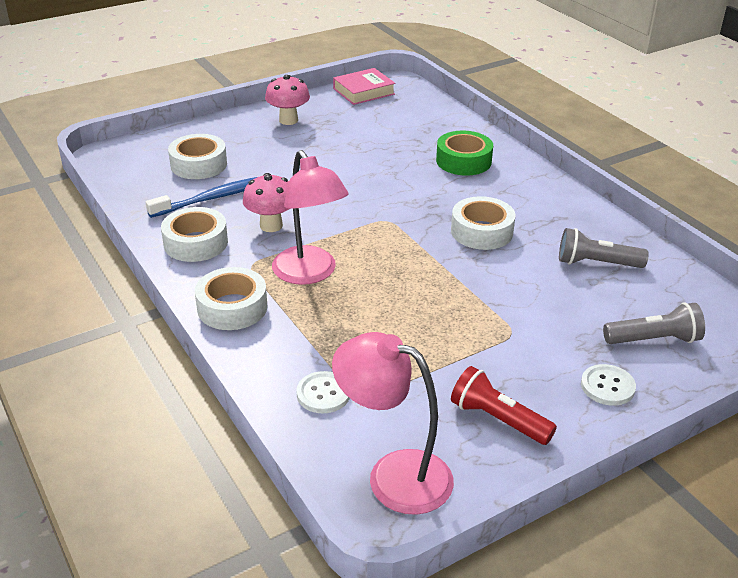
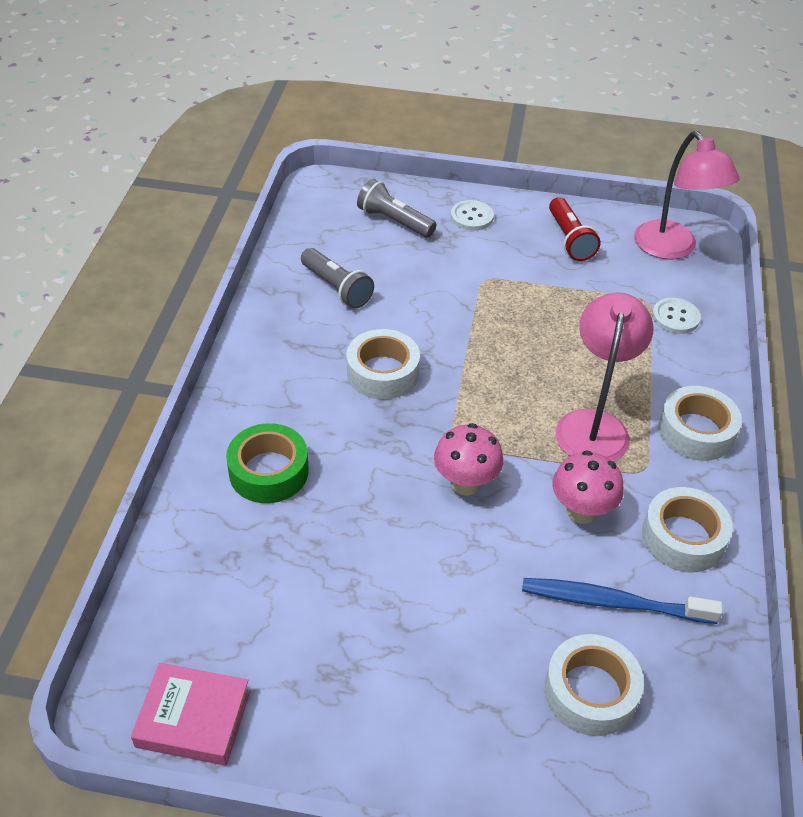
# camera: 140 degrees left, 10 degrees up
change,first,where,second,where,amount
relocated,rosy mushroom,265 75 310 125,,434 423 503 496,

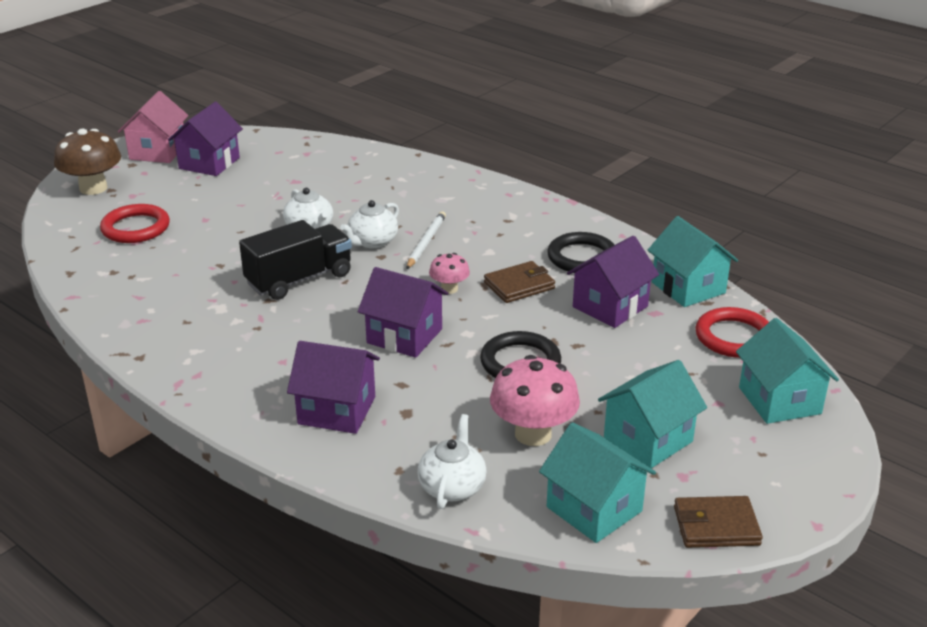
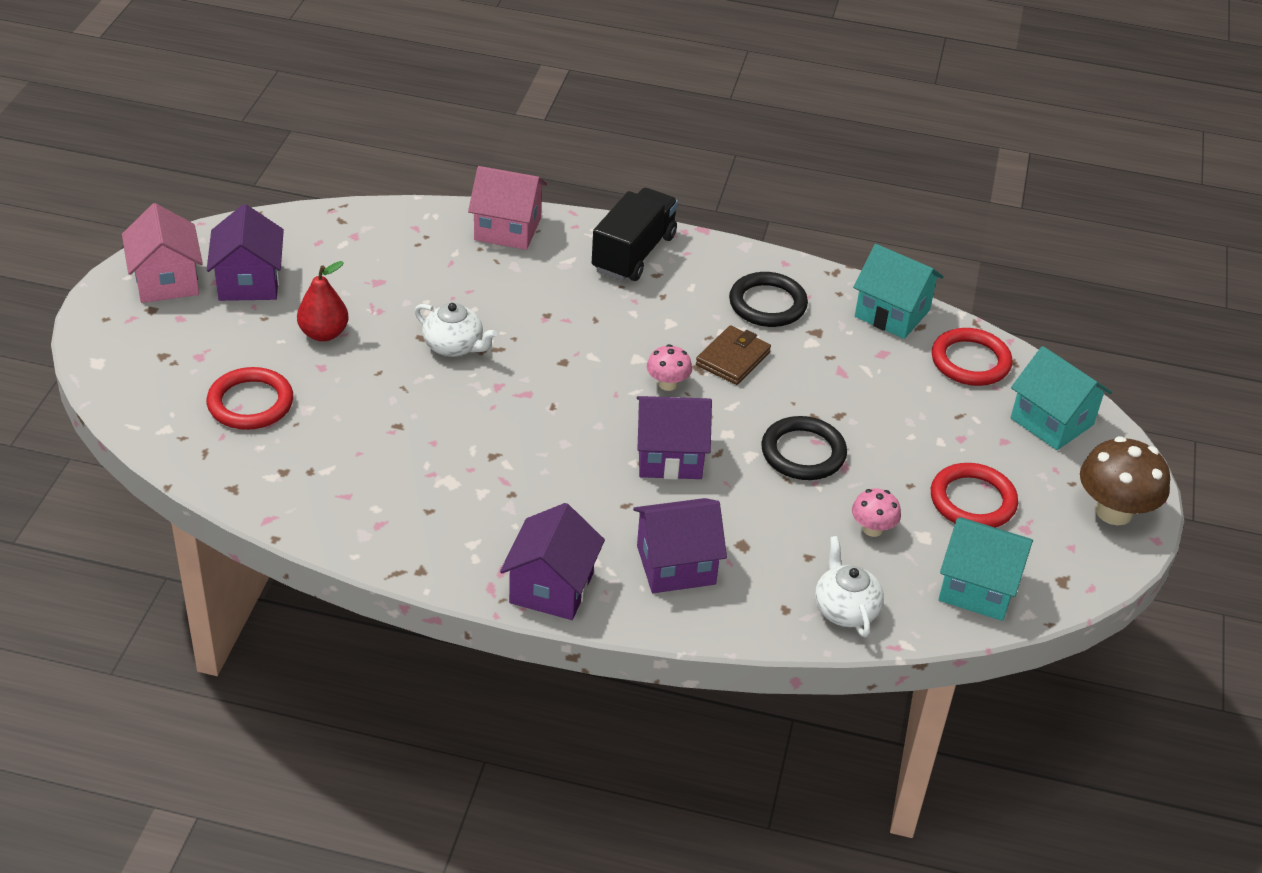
# camera: 30 degrees left, 10 degrees up
change,first,where,second,where,amount
appeared,,,red pear,297 261 349 341,
appeared,,,rosy cottage,468 166 547 250,
relocated,royal purple cottage,567 236 659 328,,500 503 605 620,
relocated,jet-black truck,239 220 352 300,,592 188 678 281,
size,rosy mushroom,490 355 580 446,,852 489 901 537,x0.55
exchanged,teal cottage,598 360 707 468,red torus,931 463 1018 528,
relocated,dark brown mushroom,54 128 121 195,,1080 436 1170 525,
missing,snow-white teapot,340 200 399 248,,,
missing,snow-white pencil,407 211 446 269,,,
missing,dark brown billfold,674 496 763 548,,,

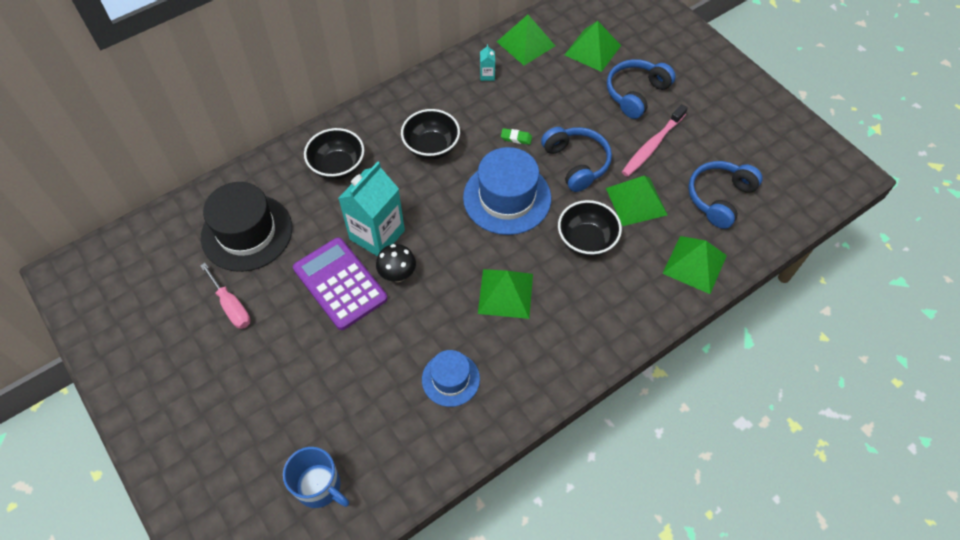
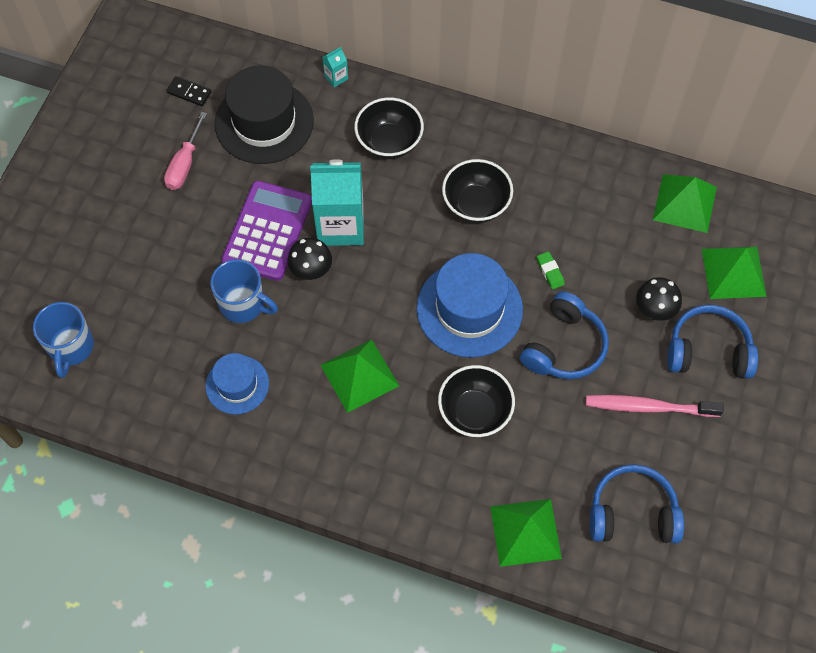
# camera: 55 degrees right, 5 degrees up
change,first,where,second,where,amount
appeared,,,jet-black domino piece,166 76 212 106,
appeared,,,royal blue tea mug,210 259 278 323,
relocated,teal juice carton,480 44 495 81,,322 47 348 88,
appeared,,,jet-black mushroom,636 277 682 321,
missing,emerald pyramid shape,606 176 667 226,,,

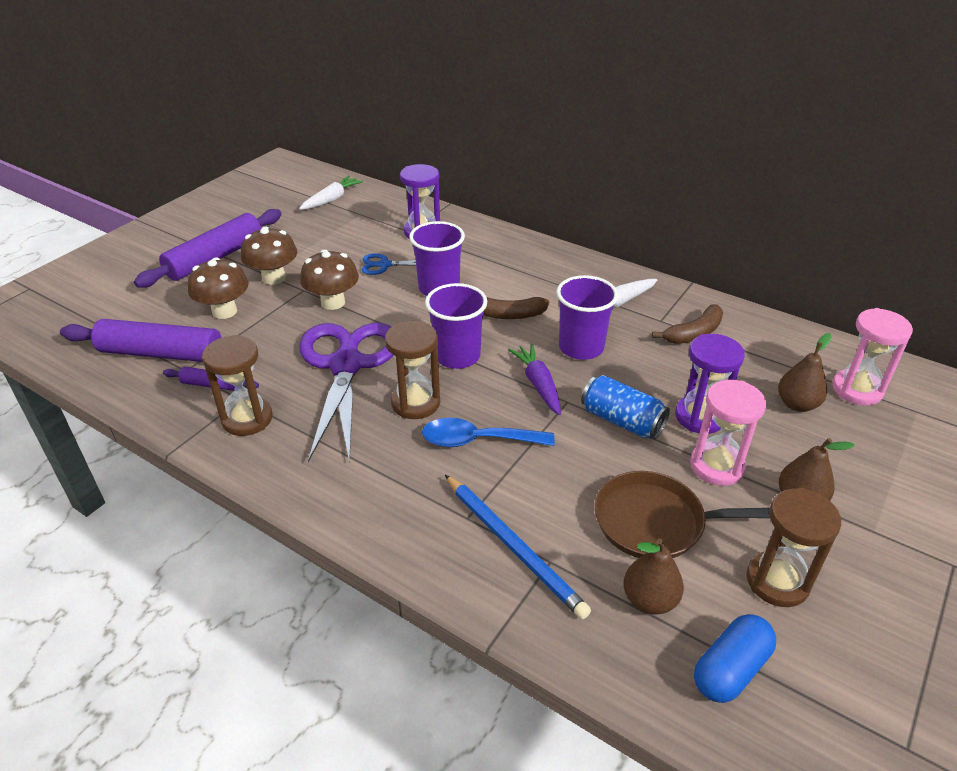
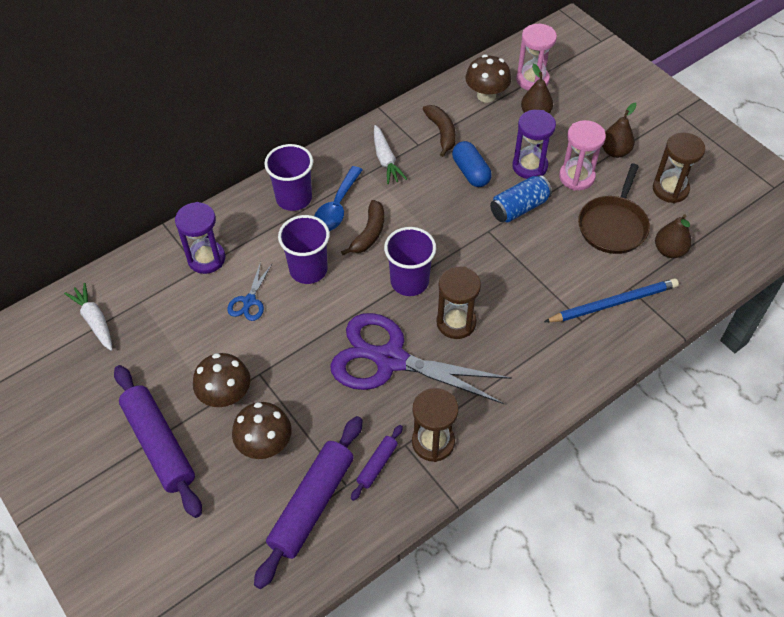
# camera: 70 degrees left, 15 degrees up
change,first,where,second,where,amount
relocated,royal purple tumbler,556 275 618 360,,264 144 313 211,
relocated,royal blue teaspoon,422 418 555 447,,314 166 362 231,
relocated,royal blue capsule,694 614 776 703,,452 141 491 187,
relocated,dark brown mushroom,300 249 359 310,,465 55 511 103,
missing,royal purple root vegetable,508 344 561 415,,,

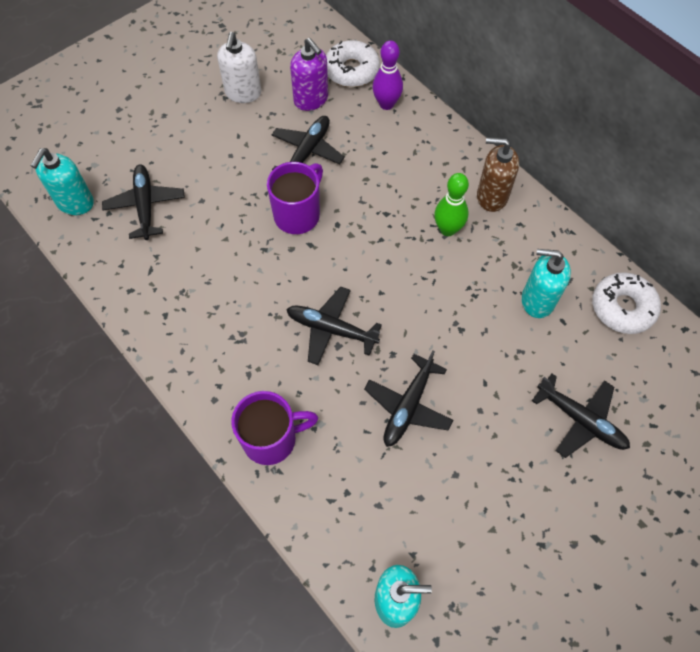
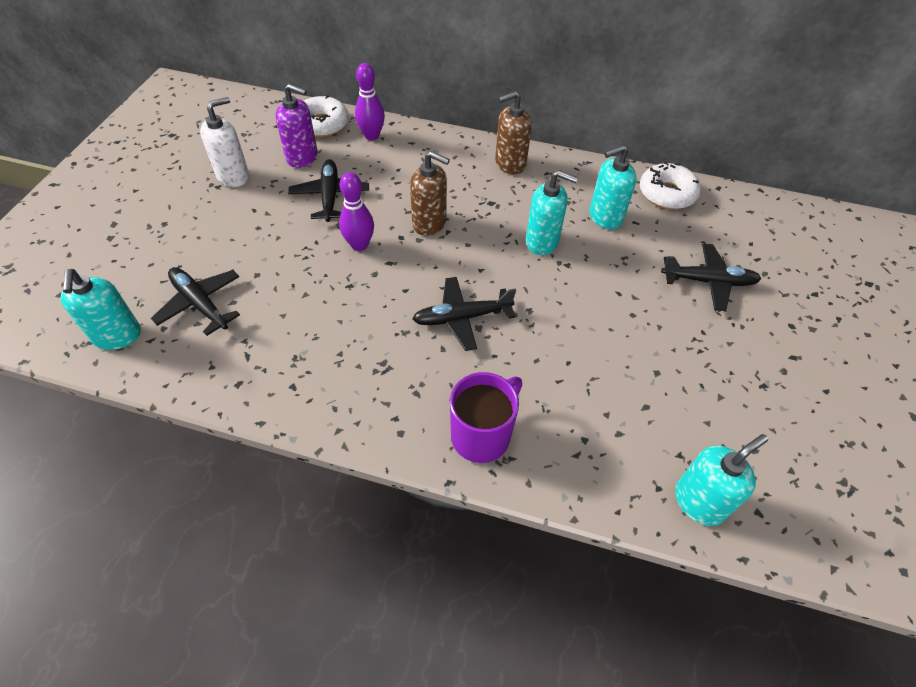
# camera: 35 degrees left, 10 degrees down
change,first,where,second,where,amount
spun,snow-white soap pump,217 32 261 103,,200 97 249 187,105 degrees counterclockwise
exchanged,royal purple tea mug,267 162 323 234,royal purple bowling pin,339 172 374 251,
appeared,,,dark brown soap pump,410 151 450 236,
appeared,,,teal soap pump,526 170 578 255,
missing,jet-black toy plane,364 350 453 447,,,
missing,emerald bowling pin,434 173 469 236,,,

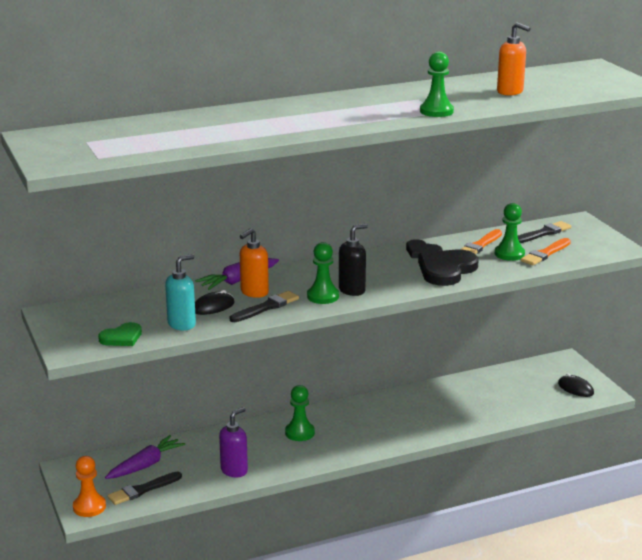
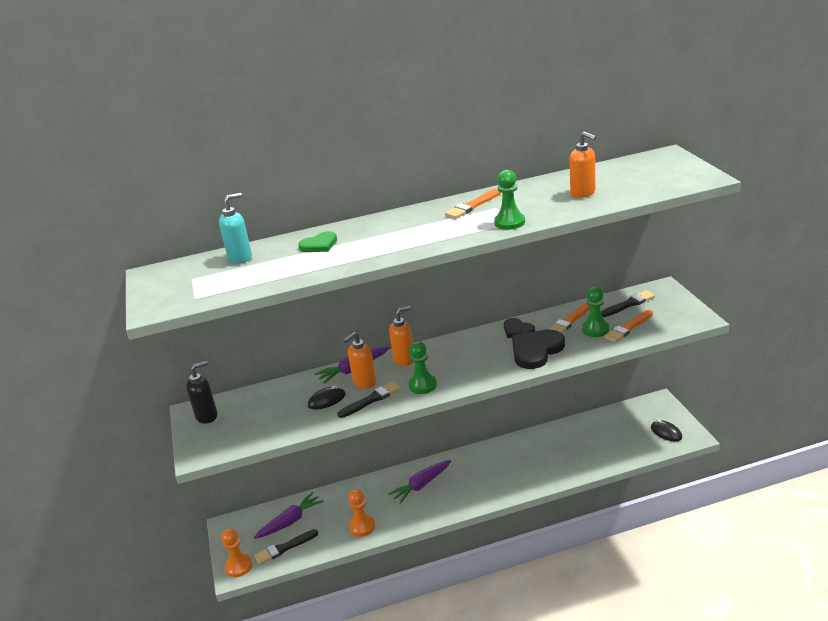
# camera: 10 degrees right, 5 degrees up
change,first,where,second,where,amount
relocated,jet-black soap pump,339 224 368 296,,186 361 218 424,
relocated,teal soap pump,165 254 196 331,,219 193 252 264,
relocated,emerald heart shape,98 322 142 346,,298 231 337 252,
exchanged,royal purple soap pump,219 407 248 477,orange-coloured chess pawn,348 489 375 537,
exchanged,emerald chess pawn,285 385 315 441,royal purple root vegetable,388 460 451 504,
appeared,,,orange-coloured soap pump,389 306 414 366,
appeared,,,orange-coloured paint brush,445 188 501 219,

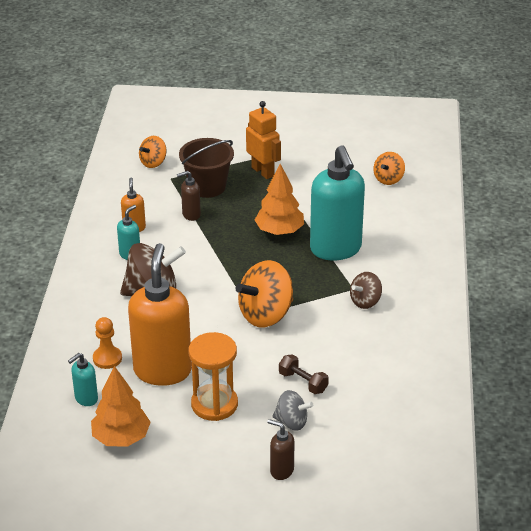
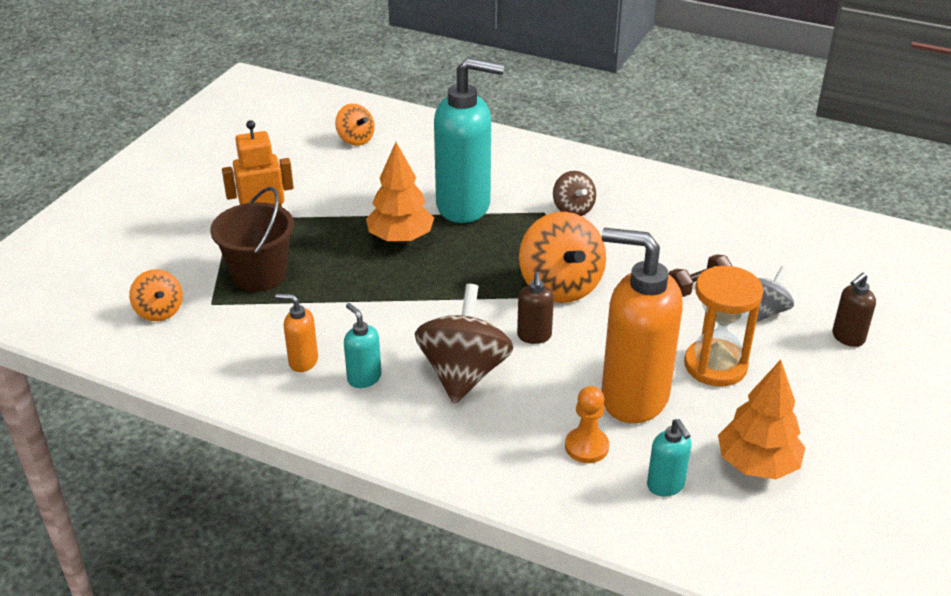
# camera: 70 degrees left, 0 degrees up
change,first,where,second,where,amount
relocated,dark brown soap pump,177 171 201 221,,517 272 554 344,

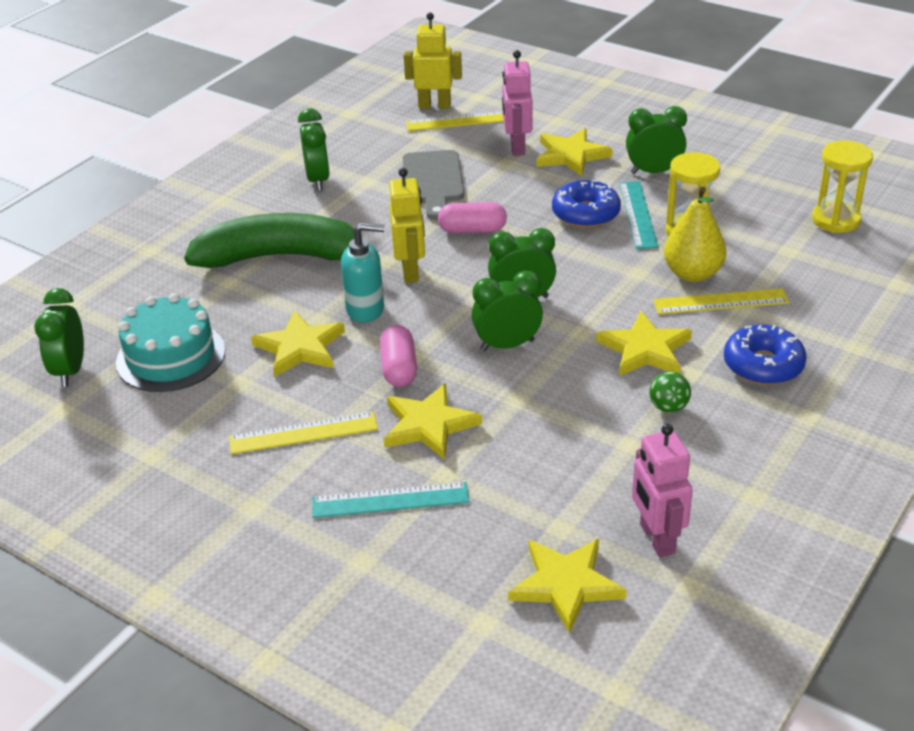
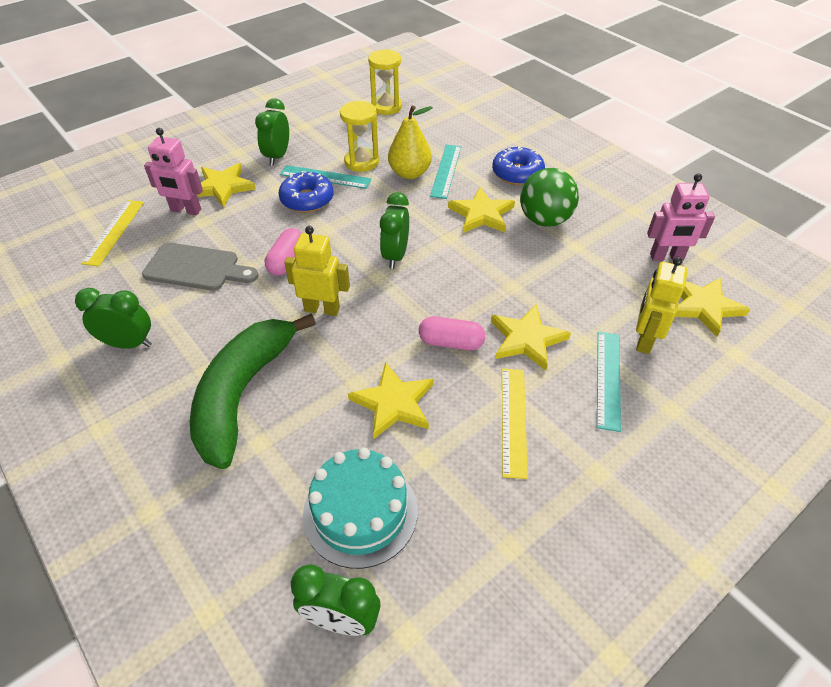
# camera: 75 degrees left, 10 degrees up
change,first,where,second,where,amount
colour,yellow measuring stick,653 288 790 314,teal measuring stick,430 145 461 199,
size,emerald sphere,649 372 691 413,,520 168 579 227,x2.03
relocated,yellow robot,404 13 462 109,,636 257 687 354,
missing,teal soap pump,341 223 385 323,,,
missing,emerald alarm clock,471 271 543 351,,,

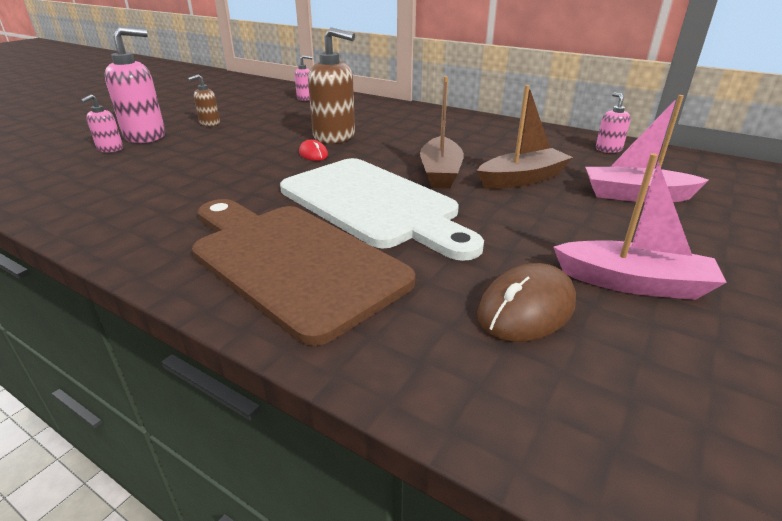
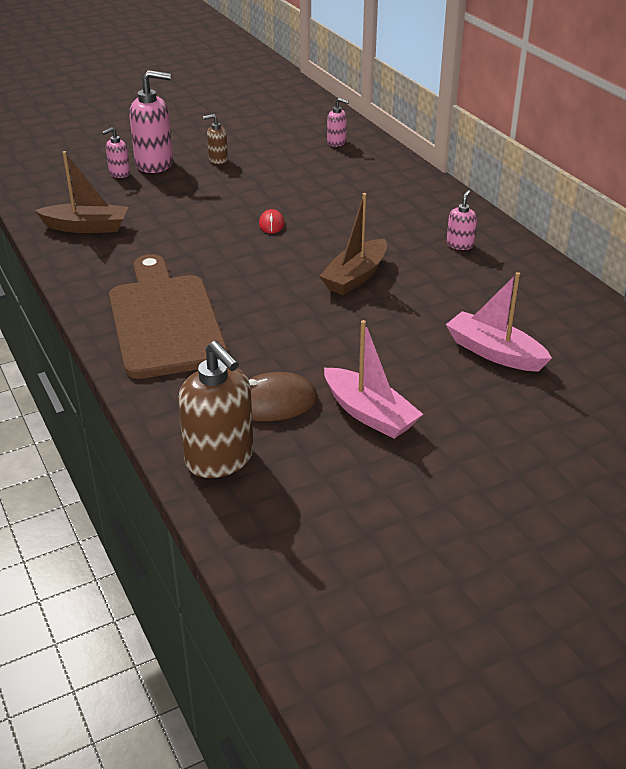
# camera: 30 degrees right, 5 degrees up
change,first,where,second,where,amount
relocated,dark brown boat,477 85 573 189,,35 151 128 233,
relocated,dark brown soap pump,308 27 355 144,,178 341 254 478,
relocated,rosy soap pump,596 92 631 153,,446 190 477 250,
missing,snow-white chopping board,280 158 484 261,,,

